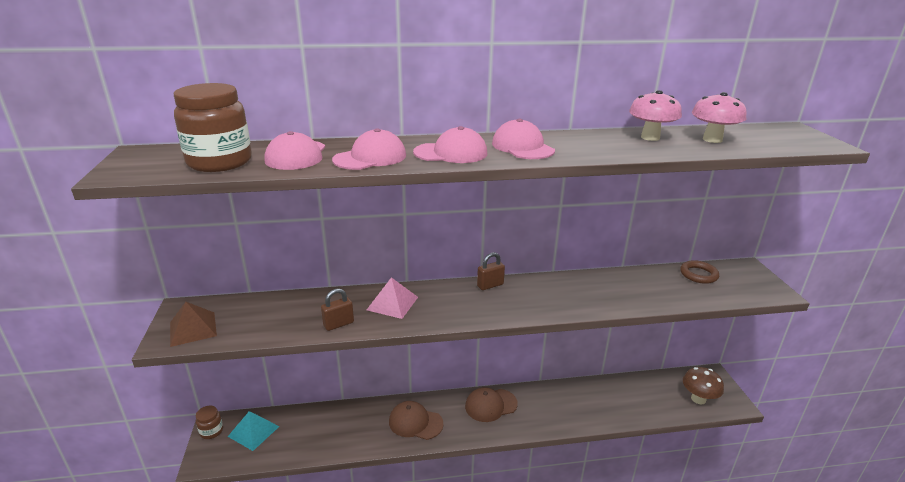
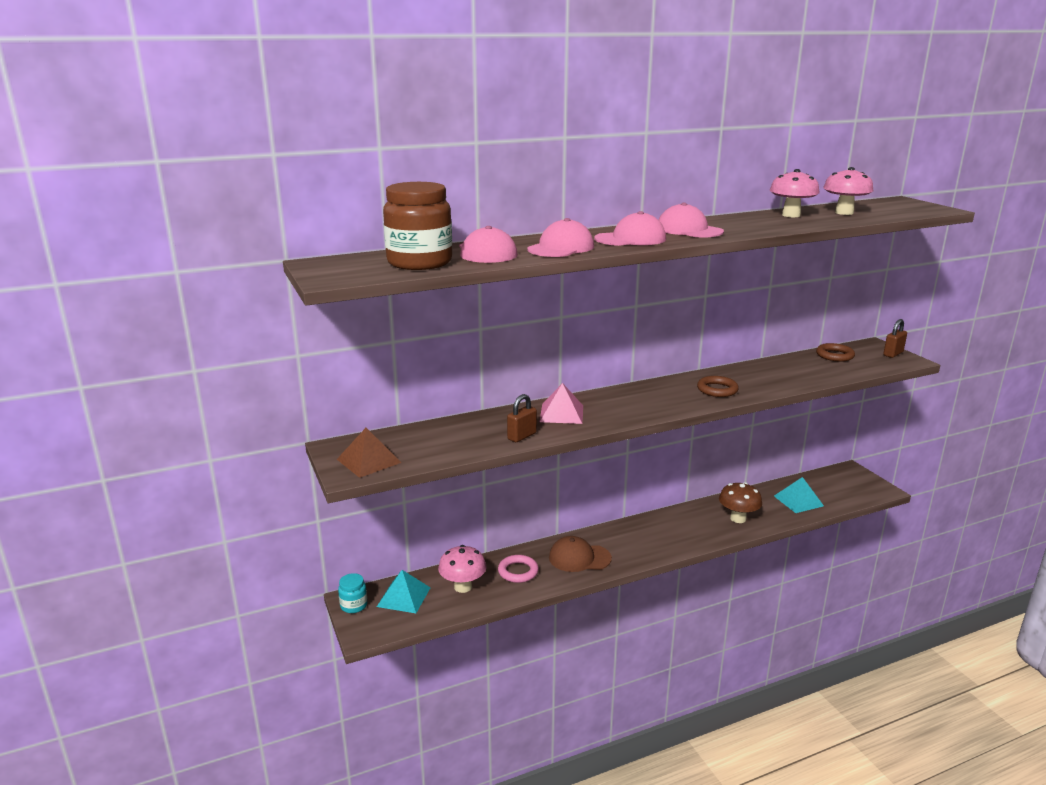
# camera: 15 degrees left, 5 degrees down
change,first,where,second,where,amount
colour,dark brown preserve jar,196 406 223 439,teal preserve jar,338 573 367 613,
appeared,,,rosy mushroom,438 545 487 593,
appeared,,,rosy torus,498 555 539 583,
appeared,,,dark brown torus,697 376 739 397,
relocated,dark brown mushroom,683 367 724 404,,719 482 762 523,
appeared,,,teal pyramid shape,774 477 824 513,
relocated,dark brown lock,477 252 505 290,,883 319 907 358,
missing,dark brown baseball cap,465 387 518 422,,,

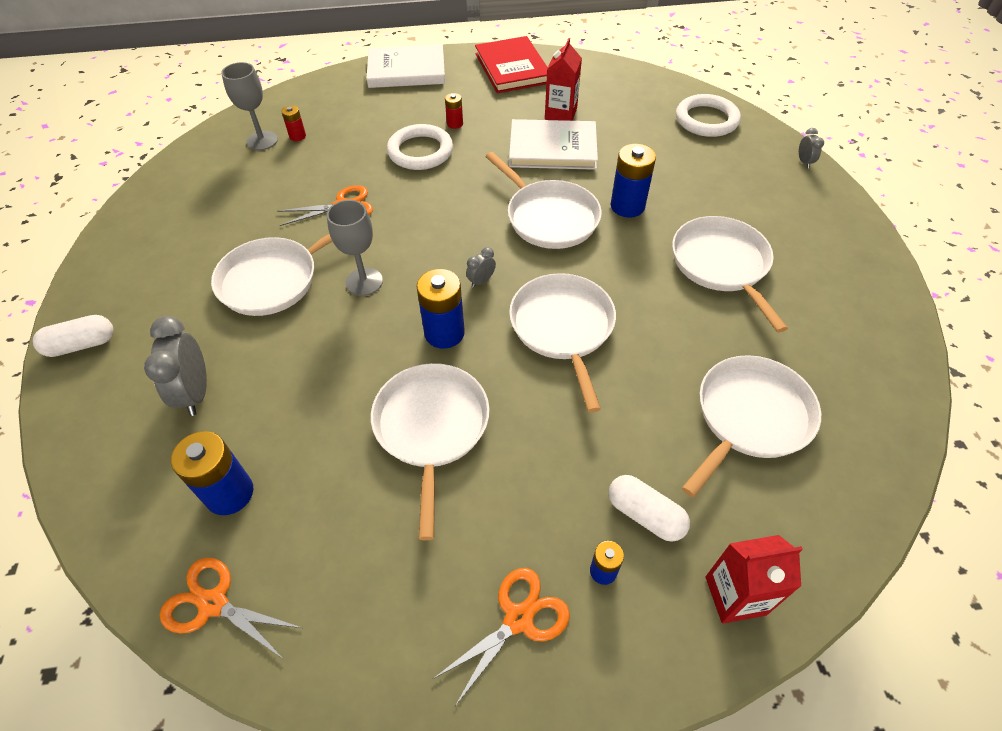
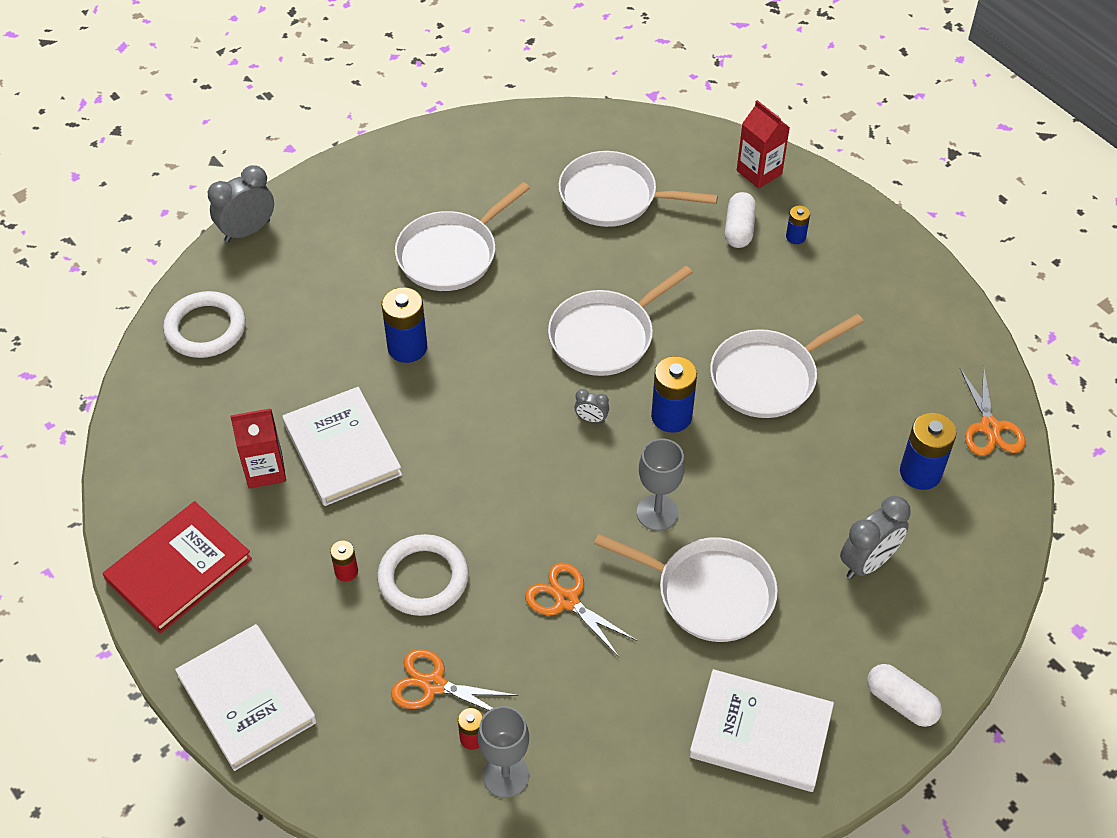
# camera: 120 degrees left, 0 degrees up
change,first,where,second,where,amount
size,gray alarm clock,799 128 824 168,,208 165 274 242,x2.01
relocated,orange-coloured scissors,433 568 570 706,,391 649 518 710,
appeared,,,snow-white book,689 669 834 792,
missing,snow-white skillet,485 152 602 249,,,

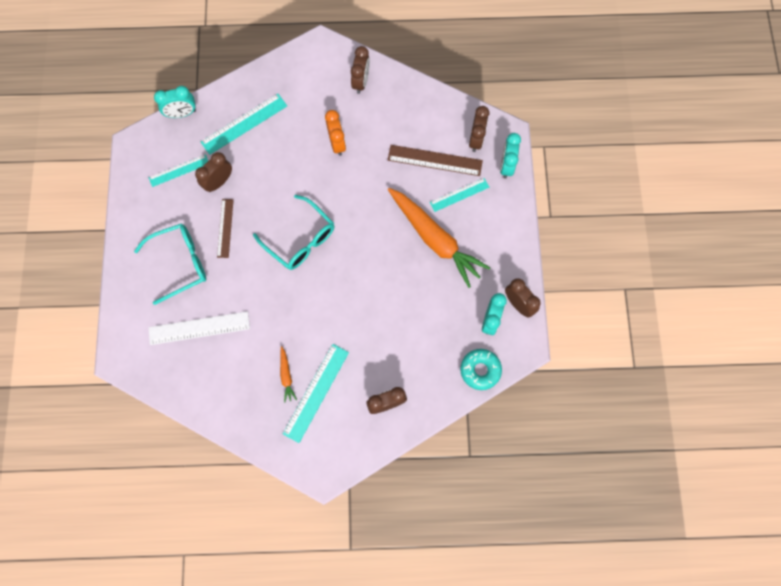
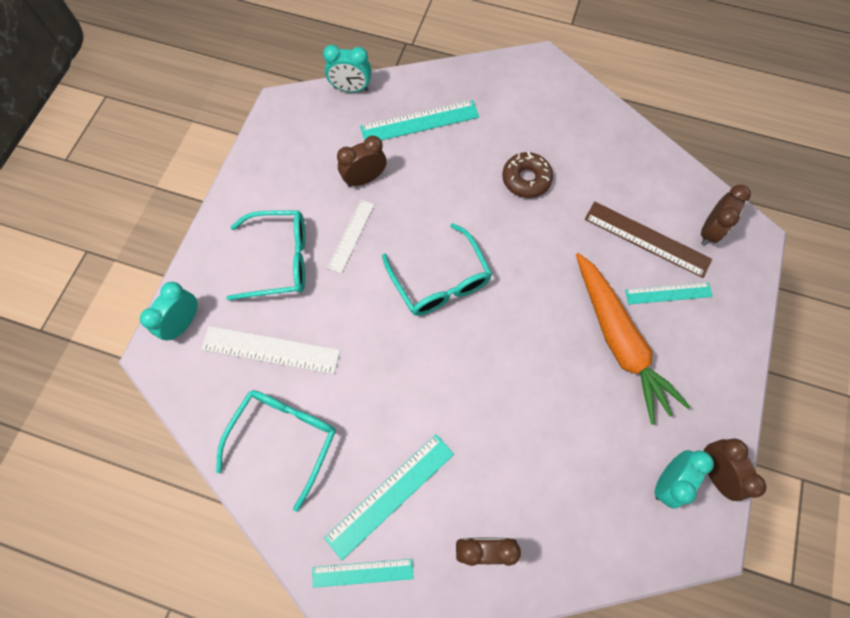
# camera: 20 degrees right, 5 degrees down
change,first,where,second,where,amount
relocated,teal alarm clock,500 133 521 179,,140 282 197 340,
appeared,,,teal spectacles,216 390 336 512,
relocated,teal measuring stick,148 154 208 187,,312 559 414 588,
colour,dark brown measuring stick,217 199 234 258,snow-white measuring stick,328 200 374 273,
exchanged,orange-coloured alarm clock,325 110 346 156,dark brown doughnut,502 152 553 198,
missing,orange-coloured root vegetable,280 346 297 403,,,
missing,dark brown alarm clock,351 46 370 94,,,
missing,teal doughnut,460 349 502 390,,,

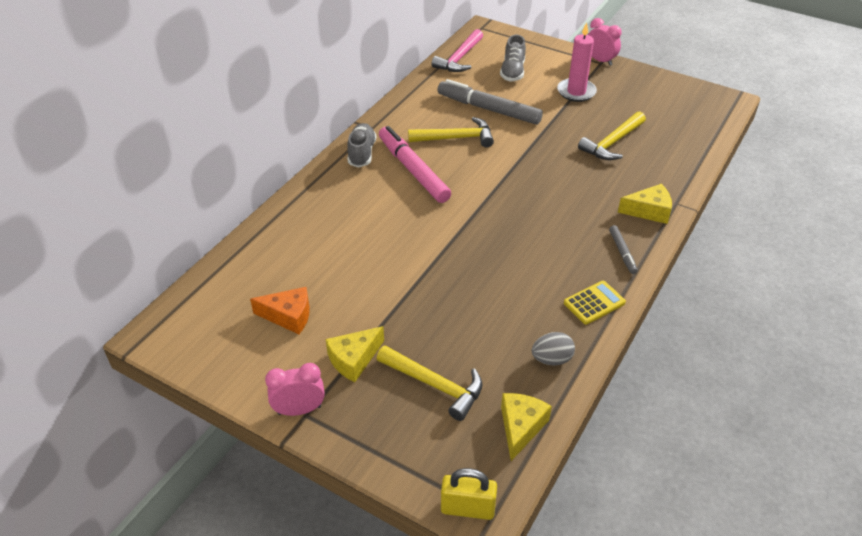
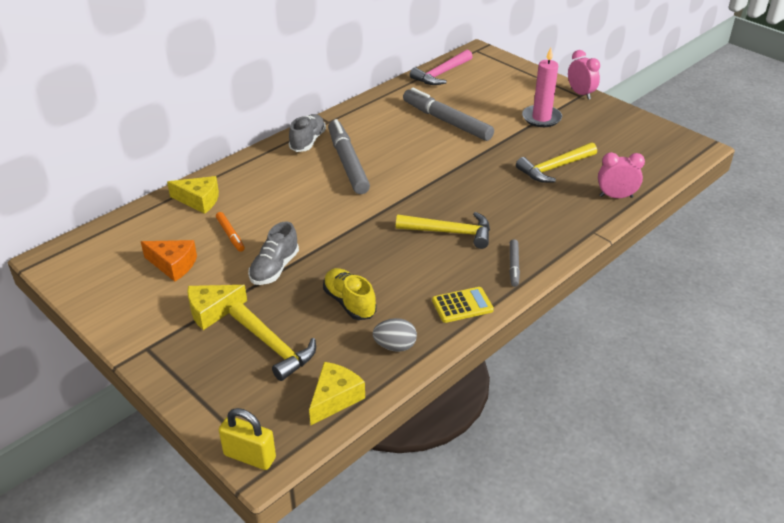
# camera: 15 degrees right, 5 degrees down
change,first,where,second,where,amount
relocated,yellow cheese wedge,618 184 672 224,,167 176 219 214,
appeared,,,orange-coloured felt pen,216 212 245 252,
relocated,gray shoe,500 35 526 81,,248 221 299 285,
appeared,,,yellow shoe,323 268 376 320,
colour,rosy felt pen,379 126 451 203,gray felt pen,328 119 370 194,
relocated,yellow carpenter's hammer,408 117 494 147,,396 212 490 249,
relocated,rosy alarm clock,265 363 325 416,,598 152 645 198,

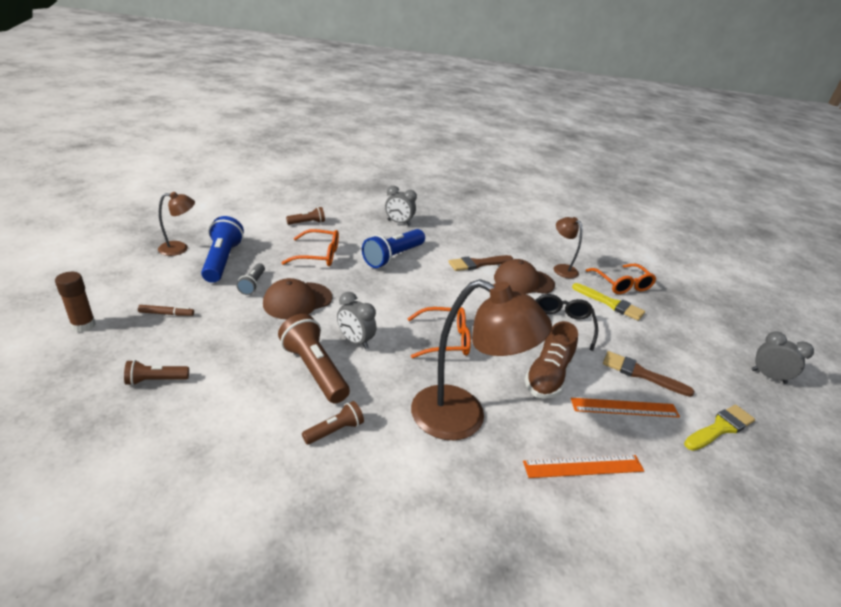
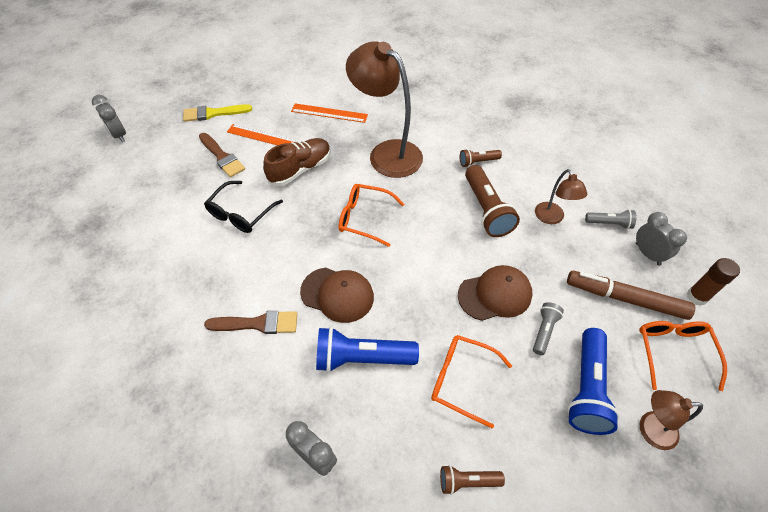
# camera: 155 degrees left, 20 degrees up
change,first,where,second,where,amount
relocated,dark brown baseball cap,494 259 555 294,,300 267 374 323,
spun,royal blue torch,362 229 425 268,,316 327 419 372,150 degrees counterclockwise
relocated,dark brown reading lamp,554 217 582 278,,535 169 587 224,
size,dark brown felt pen,138 305 194 316,,567 271 696 320,x2.21
colour,dark brown torch,124 360 189 385,gray torch,585 209 636 229,
relocated,gray alarm clock,337 292 376 349,,636 212 687 266,
relocated,orange-coloured spectacles,586 264 656 294,,639 321 727 391,
missing,yellow paint brush,572 283 645 321,,,

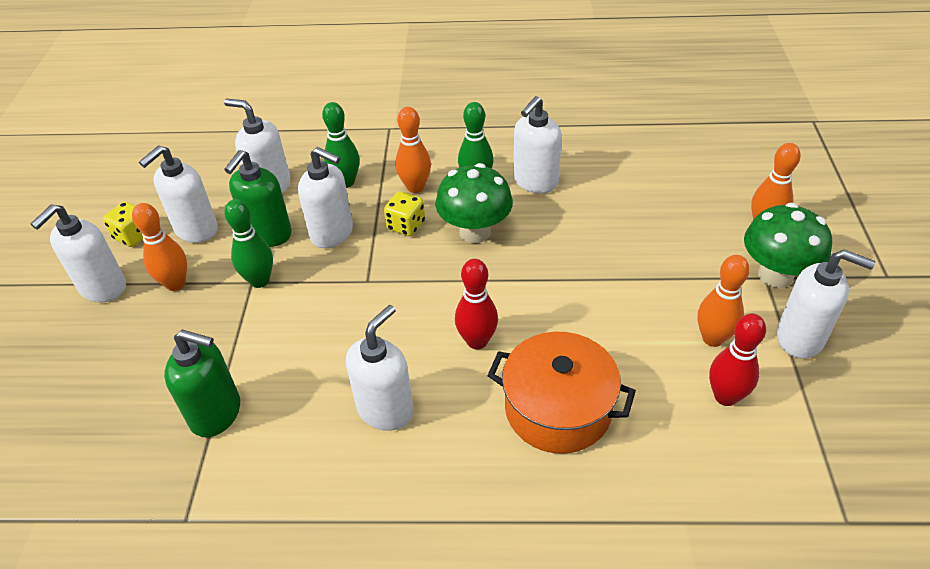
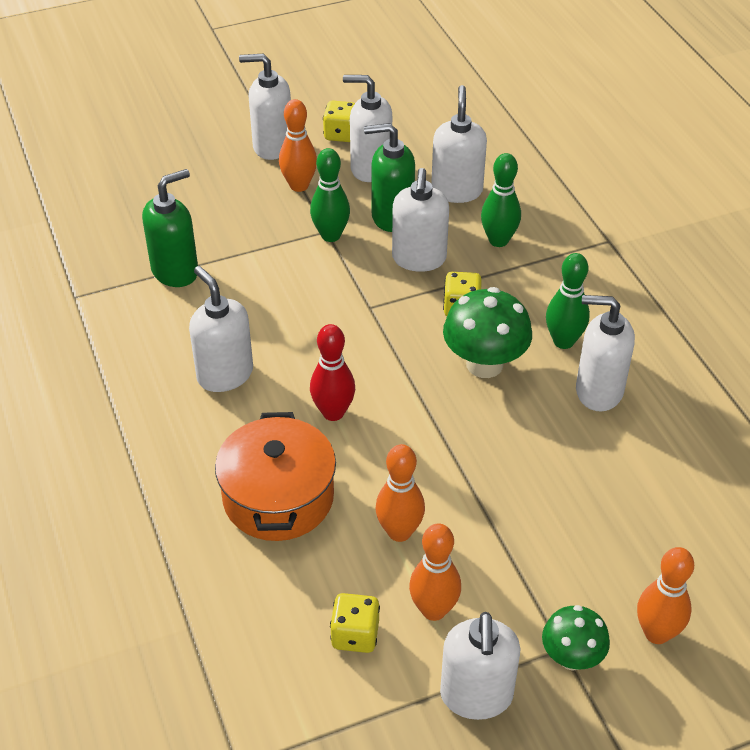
# camera: 65 degrees right, 0 degrees up
change,first,where,second,where,amount
spun,emerald soap pump,164 330 240 437,,142 169 198 287,120 degrees counterclockwise
spun,snow-white soap pump,346 305 414 431,,189 266 253 392,135 degrees counterclockwise
exchanged,red bowling pin,709 314 766 406,yellow die,330 593 380 653,
relocated,orange-coloured bowling pin,395 107 431 193,,376 444 425 542,
size,emerald mushroom,744 203 832 288,,542 605 610 671,x0.63

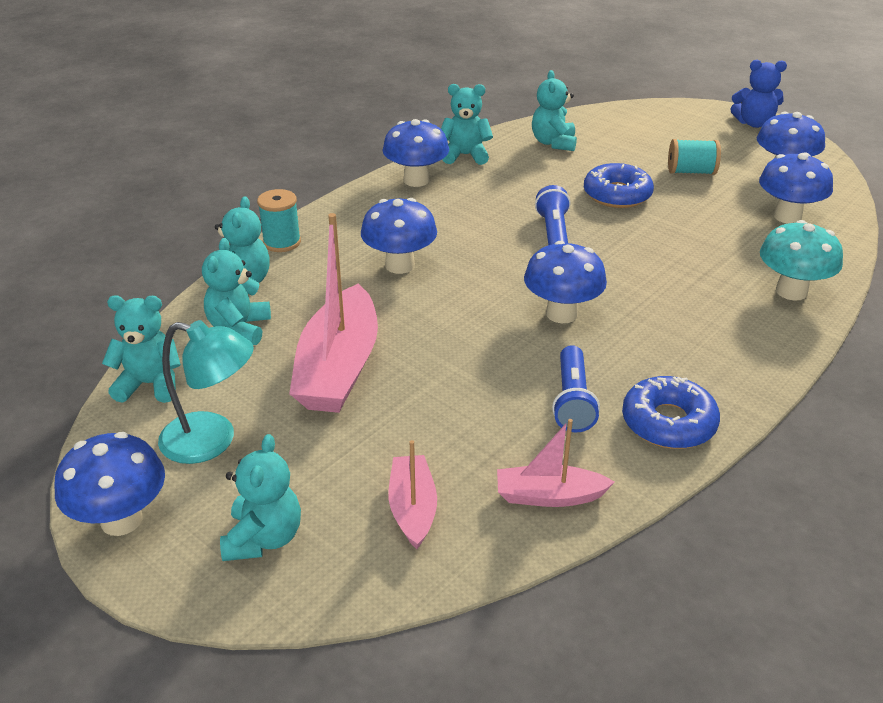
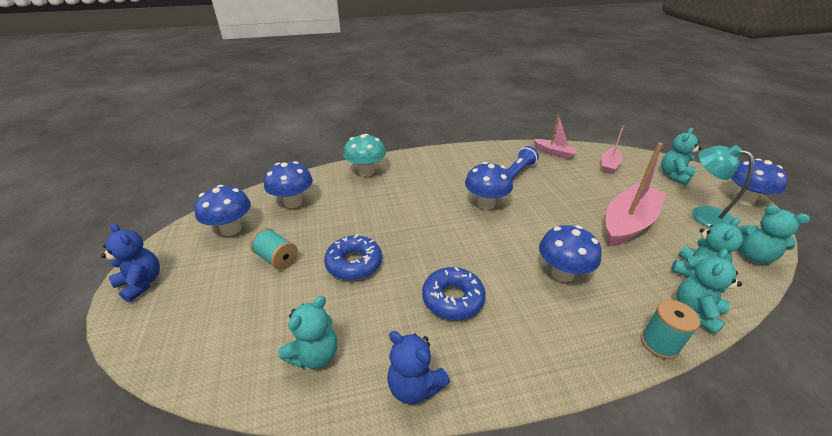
# camera: 145 degrees left, 0 degrees up
change,first,where,second,where,amount
colour,teal teddy,441 84 493 165,royal blue teddy,387 331 450 404,
relocated,royal blue doughnut,622 376 720 449,,422 267 486 320,
missing,royal blue mushroom,382 119 449 187,,,
missing,royal blue torch,535 185 571 245,,,

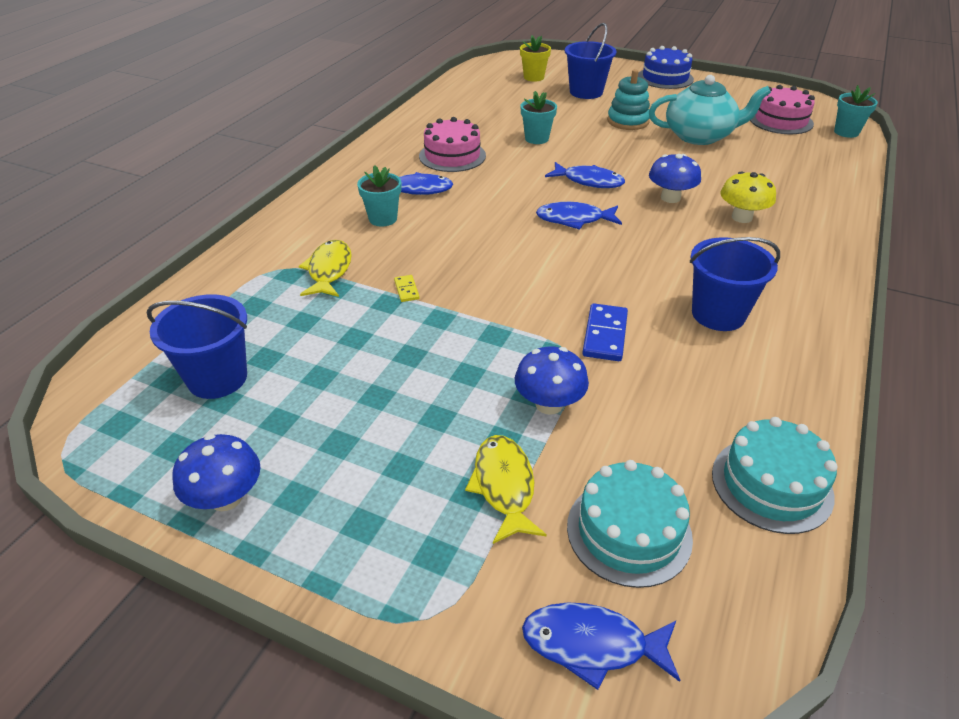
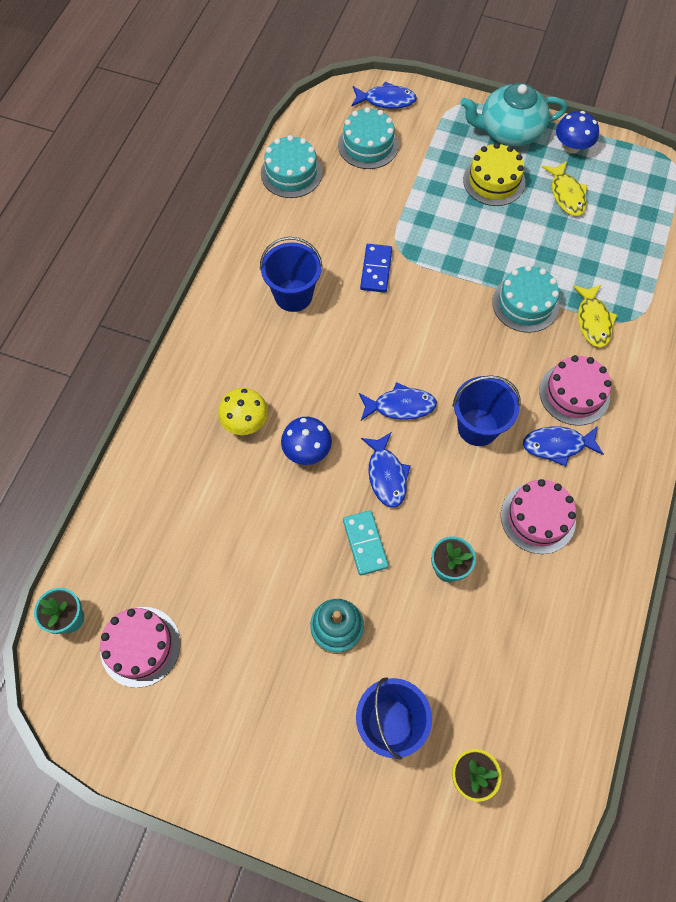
# camera: 175 degrees right, 25 degrees up
change,first,where,second,where,amount
appeared,,,teal domino piece,343 510 389 575,
spun,royal blue fish,545 162 625 188,,361 433 411 508,120 degrees counterclockwise
relocated,royal blue sand bucket,147 294 247 399,,452 375 521 446,
relocated,teal teapot,649 75 771 145,,460 83 567 146,
appeared,,,yellow layer cake,463 143 525 206,
exchanged,yellow domino piece,394 275 419 302,teal layer cake,492 265 559 333,
exchanged,teal plant pot,357 165 401 227,rosy layer cake,539 355 612 426,
relocated,yellow fish,465 435 547 544,,542 161 587 216,
missing,royal blue mushroom,515 347 589 415,,,
missing,royal blue layer cake,638 46 694 89,,,

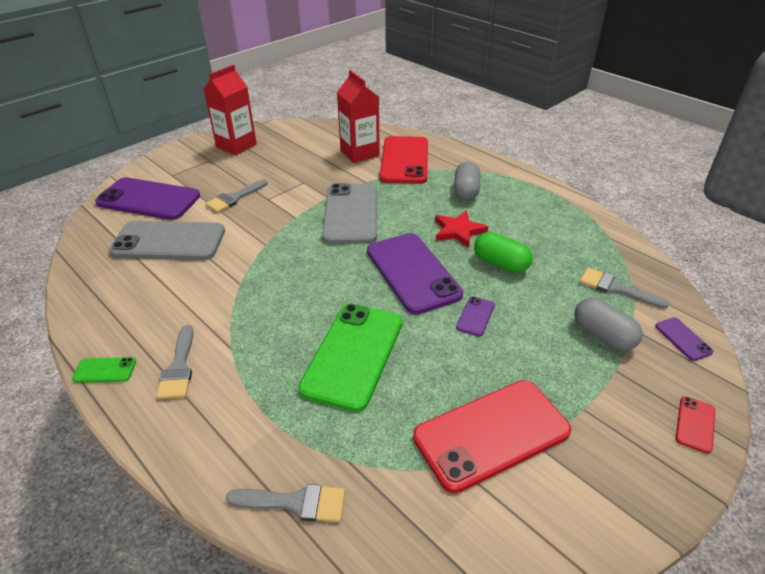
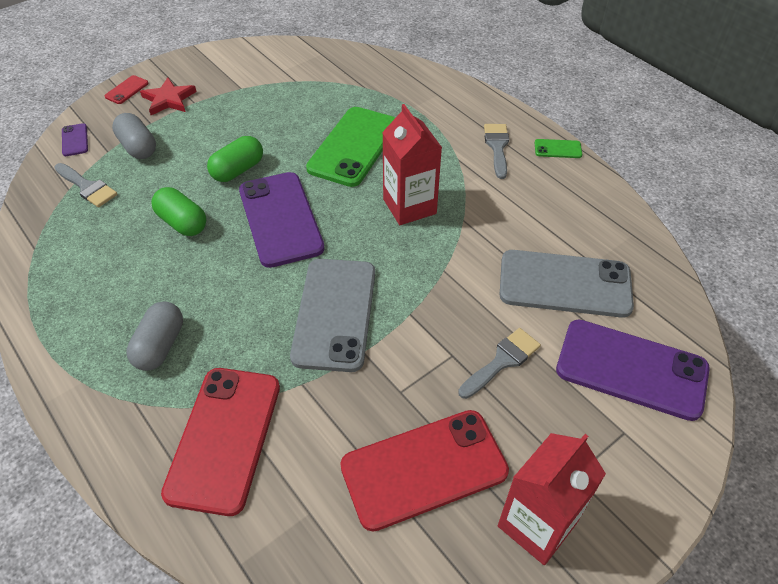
# camera: 175 degrees left, 10 degrees up
change,first,where,second,where,amount
relocated,red five-pointed star,435 210 488 248,,140 77 196 115,
exchanged,royal purple phone,456 296 495 337,emerald capsule,207 136 263 182,
relocated,red phone,413 380 571 493,,340 410 509 532,
relocated,red juice carton,337 70 380 163,,382 104 442 225,
missing,gray paint brush,226 484 345 522,,,

